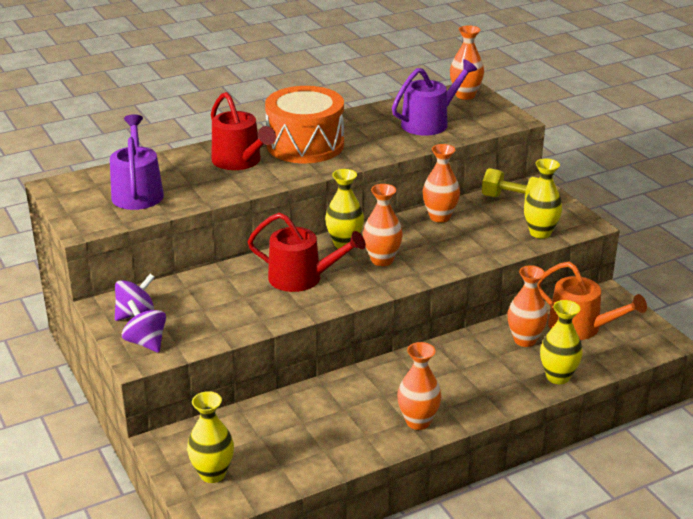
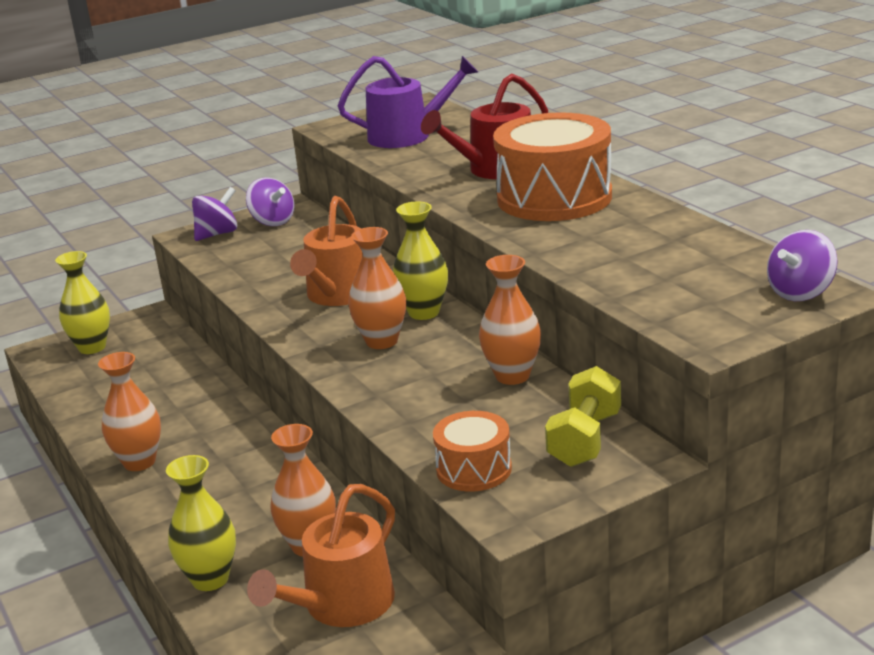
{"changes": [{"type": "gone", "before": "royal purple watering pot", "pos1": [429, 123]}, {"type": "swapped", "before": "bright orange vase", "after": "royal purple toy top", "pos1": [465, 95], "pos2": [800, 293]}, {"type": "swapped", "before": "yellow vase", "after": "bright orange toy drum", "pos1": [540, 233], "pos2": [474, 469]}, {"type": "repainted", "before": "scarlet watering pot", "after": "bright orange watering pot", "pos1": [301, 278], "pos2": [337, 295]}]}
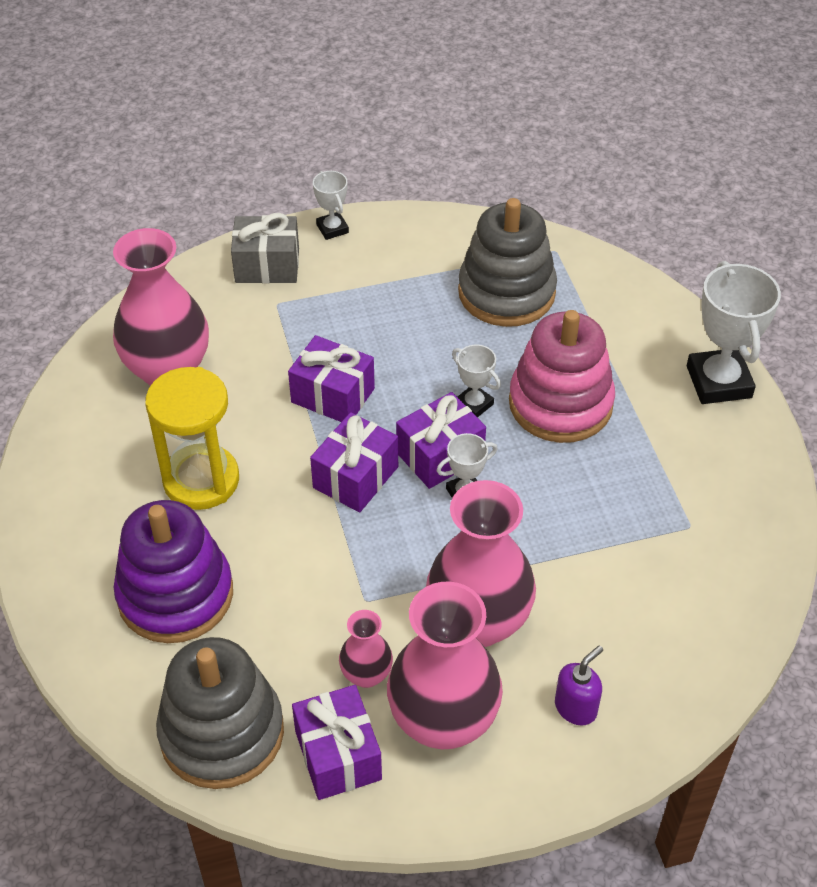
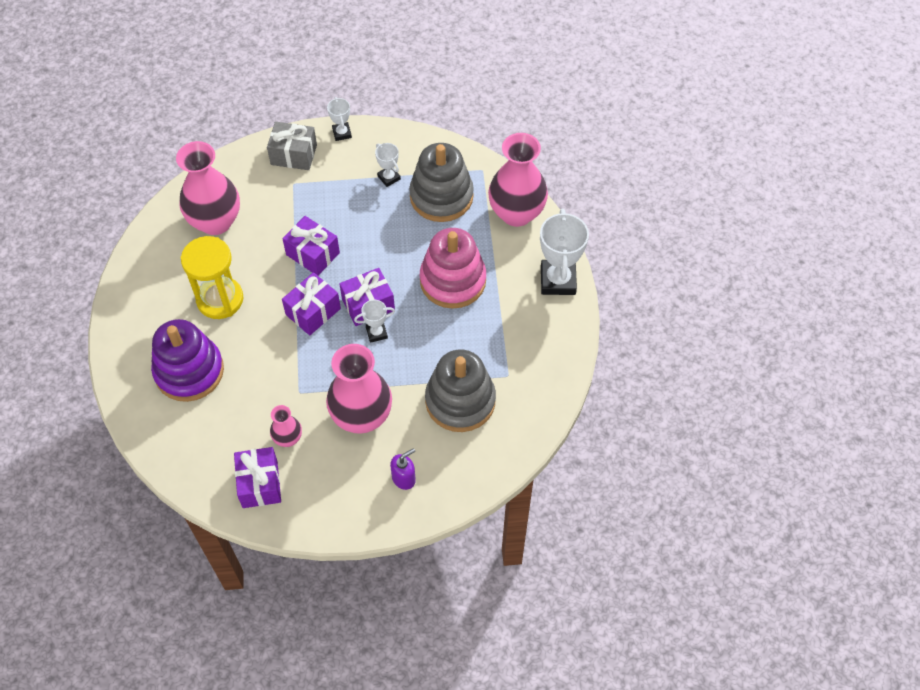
{"changes": [{"type": "shifted", "before": "gray ring stacker", "pos1": [222, 733], "pos2": [460, 401]}, {"type": "shifted", "before": "rosy vase", "pos1": [443, 721], "pos2": [516, 213]}, {"type": "shifted", "before": "snow-white award cup", "pos1": [474, 404], "pos2": [389, 177]}]}
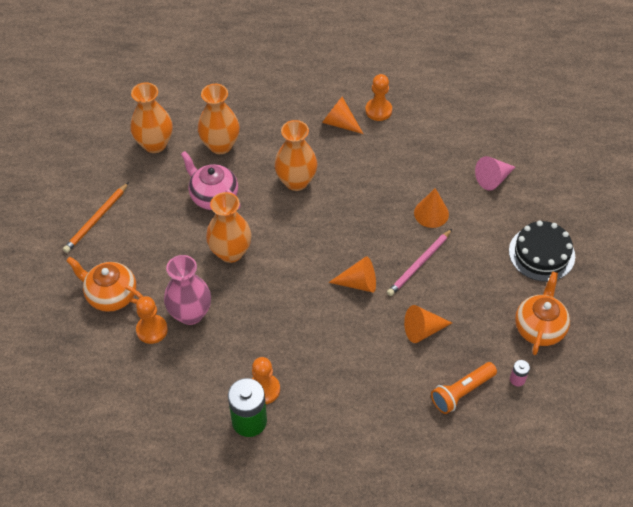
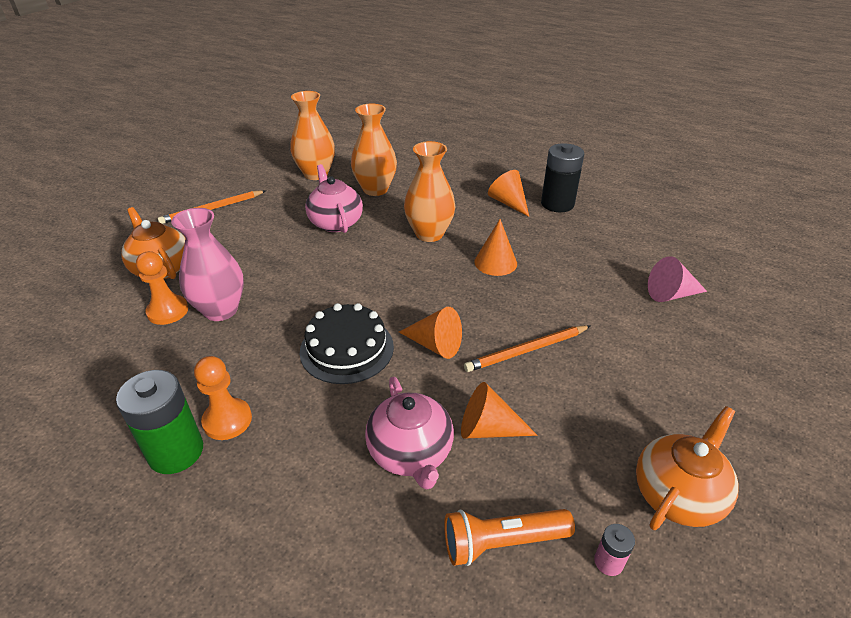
{"changes": [{"type": "gone", "before": "bright orange vase", "pos1": [230, 252]}, {"type": "new", "after": "rosy teapot", "pos2": [410, 453]}, {"type": "shifted", "before": "bright orange solid cone", "pos1": [431, 213], "pos2": [495, 262]}, {"type": "shifted", "before": "black cake", "pos1": [541, 253], "pos2": [347, 349]}, {"type": "swapped", "before": "bright orange chess pawn", "after": "black power cell", "pos1": [378, 110], "pos2": [557, 204]}, {"type": "repainted", "before": "rosy lead pencil", "after": "bright orange lead pencil", "pos1": [419, 264], "pos2": [526, 350]}]}
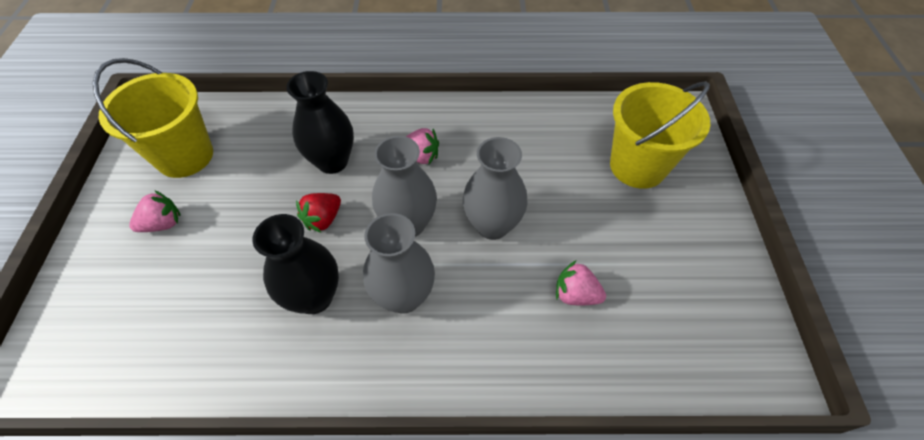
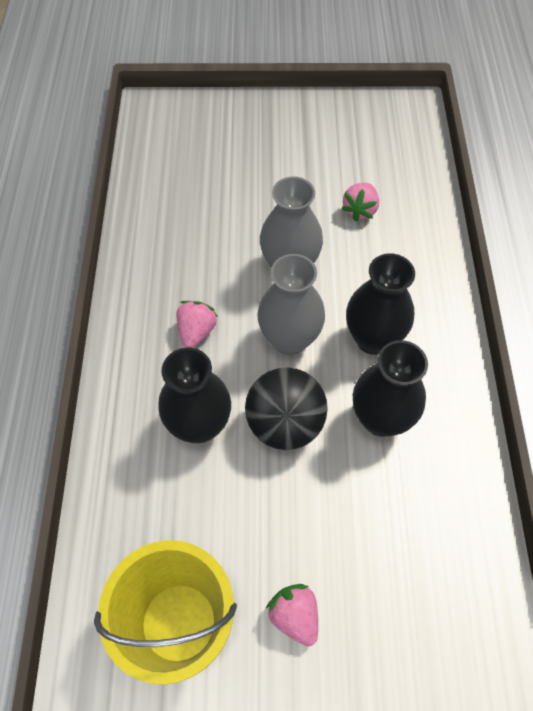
{"changes": [{"type": "gone", "before": "yellow bucket", "pos1": [637, 166]}, {"type": "swapped", "before": "scarlet strawberry", "after": "black play ball", "pos1": [323, 219], "pos2": [285, 424]}, {"type": "repainted", "before": "gray vase", "after": "black vase", "pos1": [404, 296], "pos2": [373, 339]}]}
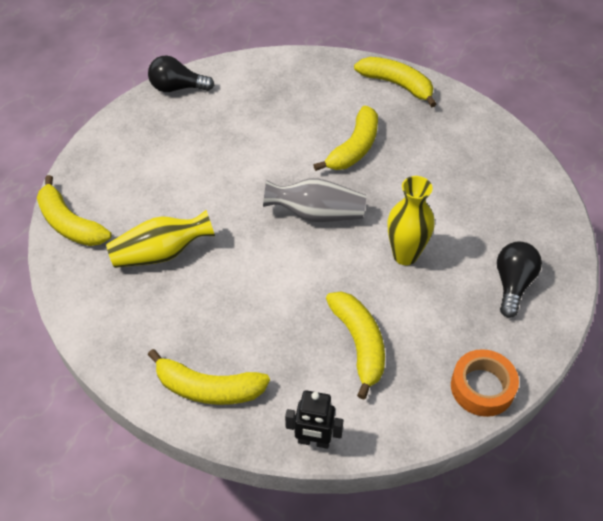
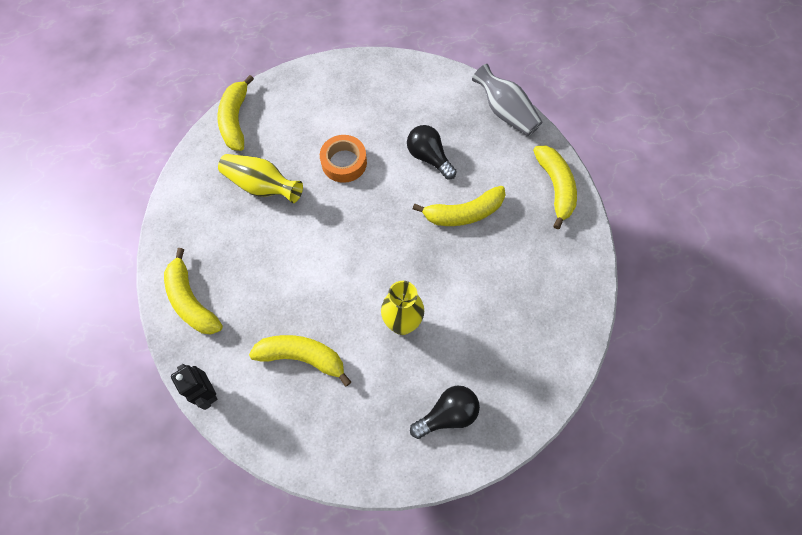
{"changes": [{"type": "shifted", "before": "black lightbulb", "pos1": [177, 88], "pos2": [429, 157]}, {"type": "shifted", "before": "gray vase", "pos1": [316, 214], "pos2": [505, 112]}, {"type": "shifted", "before": "bright orange tape", "pos1": [482, 387], "pos2": [344, 162]}, {"type": "rotated", "before": "yellow banana", "pos1": [359, 344], "pos2": [302, 357], "turn": -105}]}
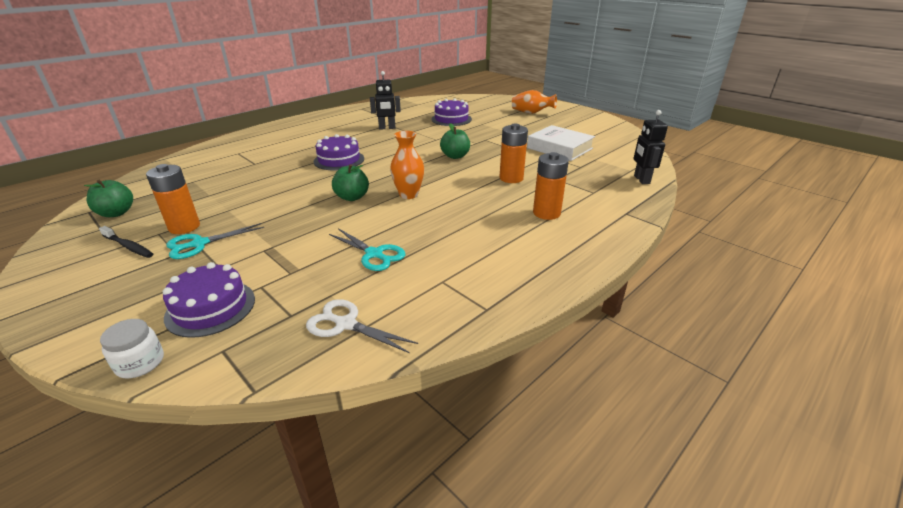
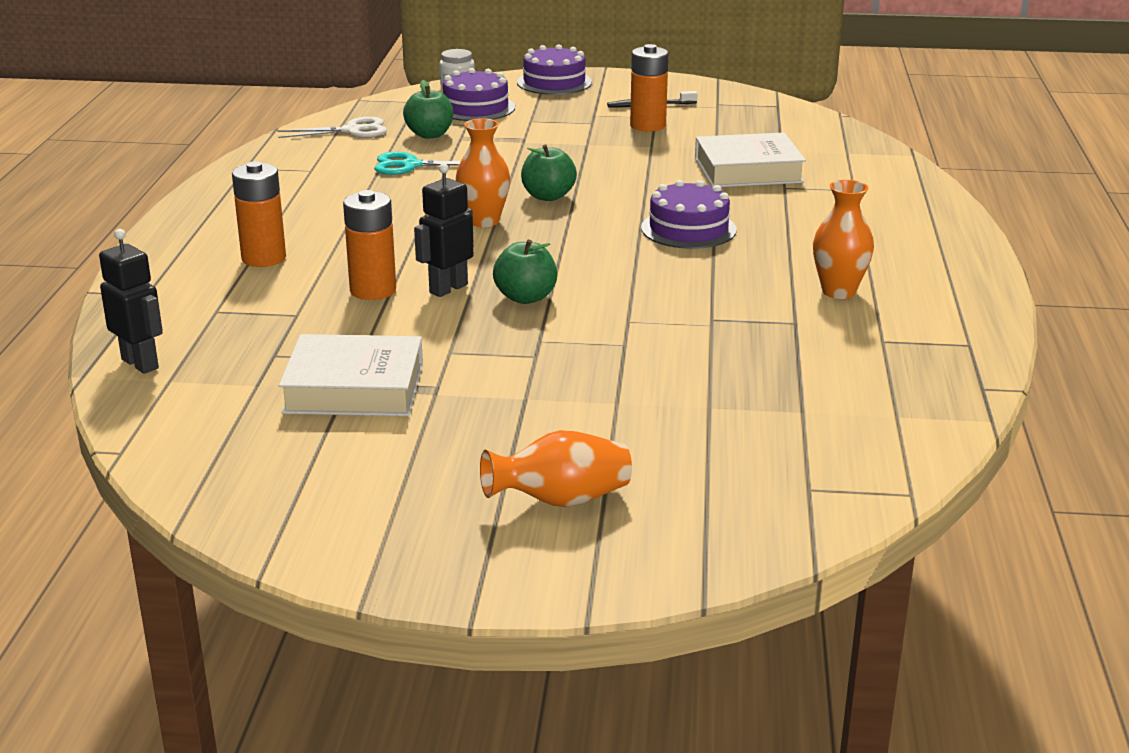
{"changes": [{"type": "gone", "before": "teal pair of scissors", "pos1": [199, 244]}, {"type": "new", "after": "snow-white hardback", "pos2": [748, 170]}, {"type": "new", "after": "bright orange vase", "pos2": [838, 291]}, {"type": "shifted", "before": "green toy apple", "pos1": [116, 213], "pos2": [430, 135]}, {"type": "shifted", "before": "black toy robot", "pos1": [387, 128], "pos2": [448, 288]}, {"type": "shifted", "before": "royal purple cake", "pos1": [451, 119], "pos2": [554, 82]}]}
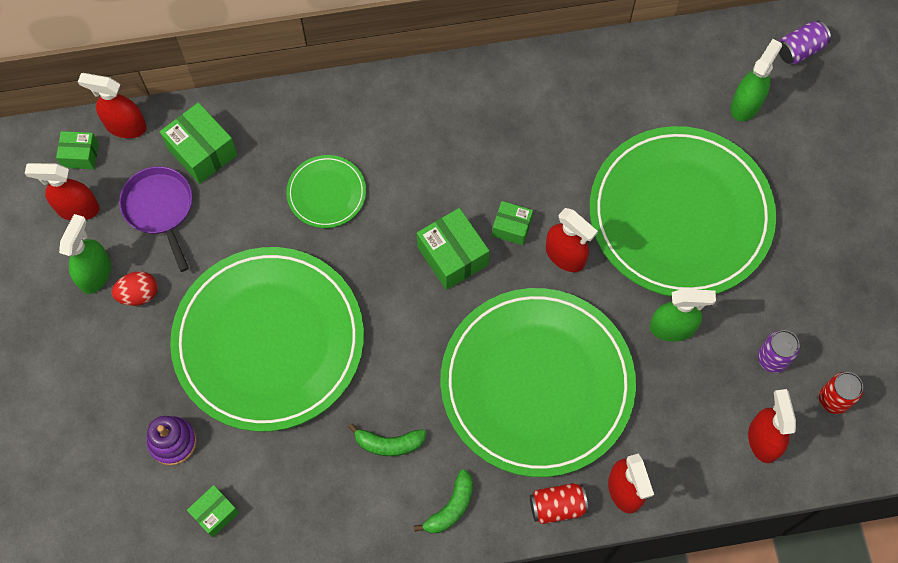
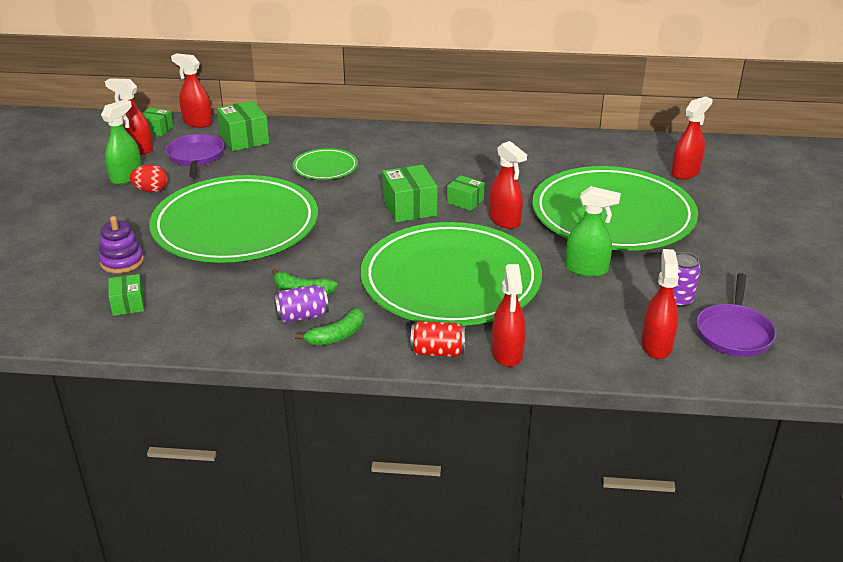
{"changes": [{"type": "shifted", "before": "royal purple can", "pos1": [800, 50], "pos2": [302, 316]}, {"type": "swapped", "before": "scarlet can", "after": "royal purple frying pan", "pos1": [833, 399], "pos2": [734, 332]}, {"type": "repainted", "before": "green spray cleaner", "after": "scarlet spray cleaner", "pos1": [746, 104], "pos2": [685, 173]}, {"type": "rotated", "before": "green package", "pos1": [215, 513], "pos2": [128, 304], "turn": -75}]}
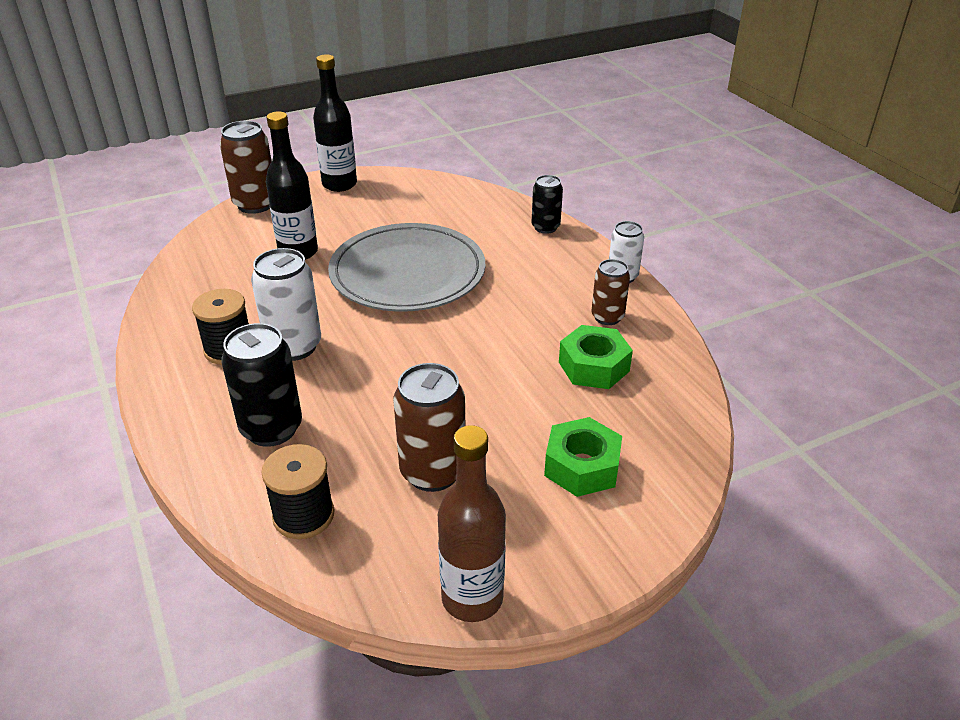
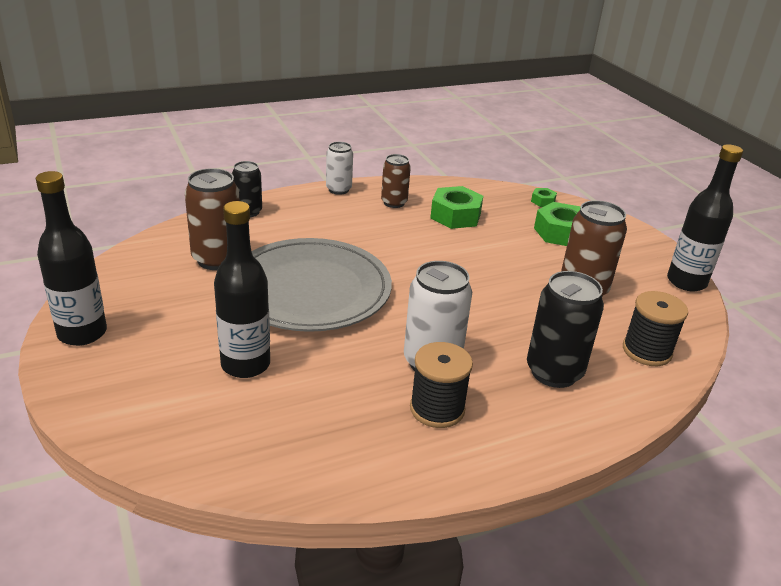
{"changes": [{"type": "new", "after": "green hex nut", "pos2": [543, 201]}, {"type": "shifted", "before": "russet can", "pos1": [255, 204], "pos2": [217, 259]}, {"type": "repainted", "before": "russet drink bottle", "after": "black drink bottle", "pos1": [472, 598], "pos2": [686, 282]}]}
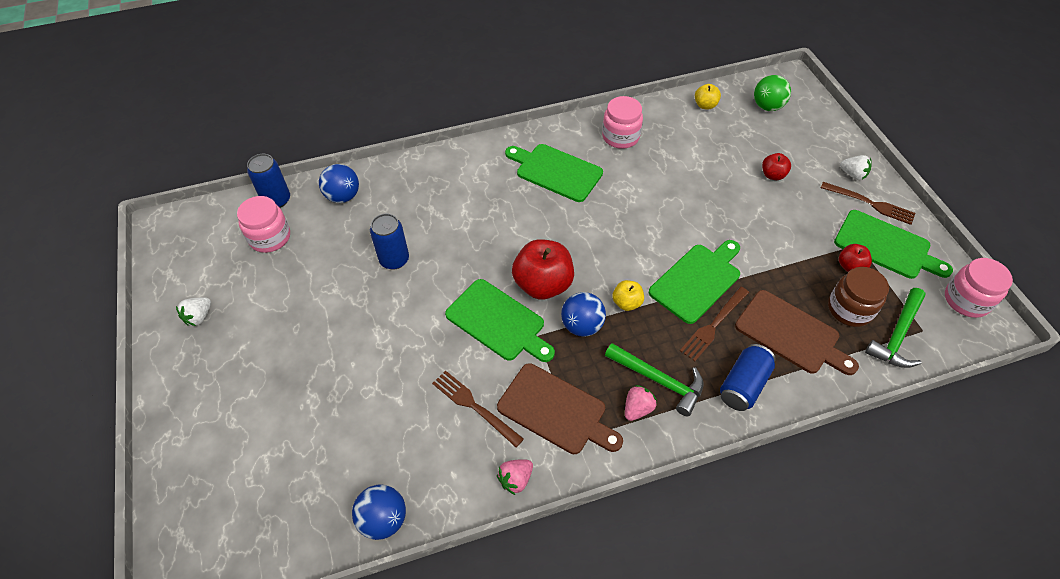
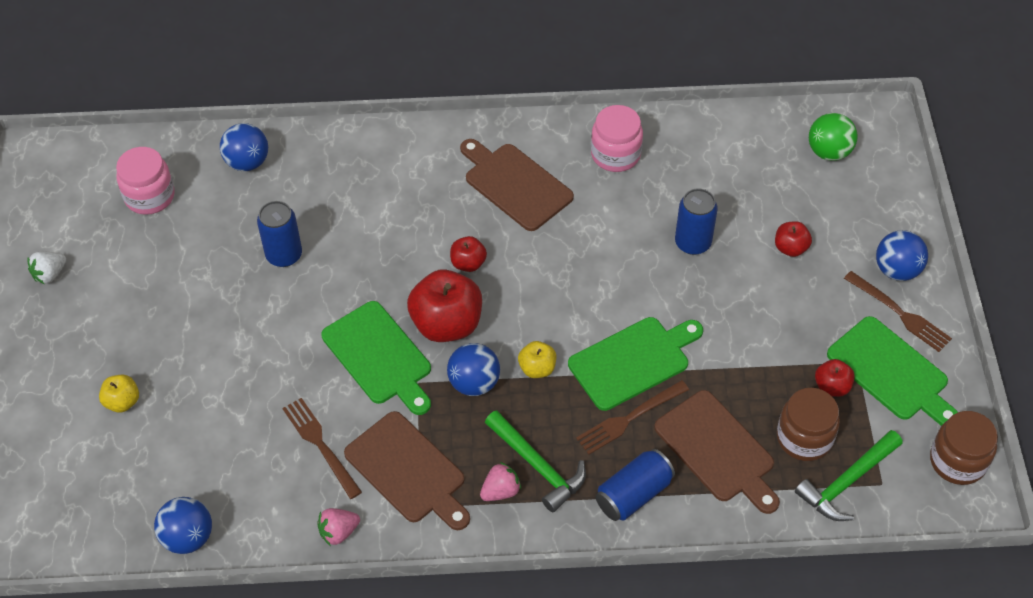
{"changes": [{"type": "new", "after": "scarlet toy apple", "pos2": [468, 263]}, {"type": "shifted", "before": "royal blue can", "pos1": [277, 200], "pos2": [692, 243]}, {"type": "shifted", "before": "yellow toy apple", "pos1": [705, 105], "pos2": [122, 402]}, {"type": "swapped", "before": "snow-white strawberry", "after": "royal blue play ball", "pos1": [852, 174], "pos2": [897, 270]}, {"type": "repainted", "before": "green bread board", "after": "russet bread board", "pos1": [555, 171], "pos2": [515, 184]}, {"type": "repainted", "before": "rosy jam jar", "after": "russet jam jar", "pos1": [966, 300], "pos2": [957, 461]}]}
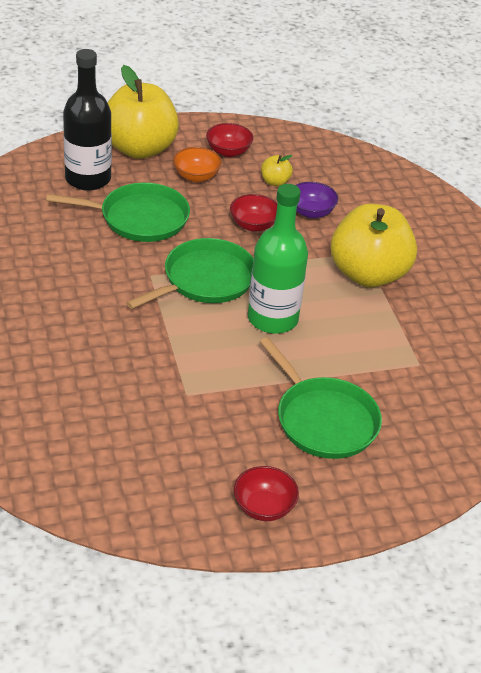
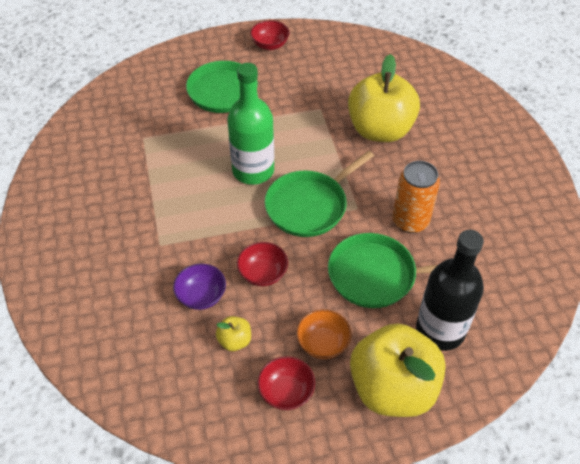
{"changes": [{"type": "new", "after": "bright orange can", "pos2": [410, 221]}, {"type": "shifted", "before": "yellow toy apple", "pos1": [368, 274], "pos2": [380, 130]}]}
